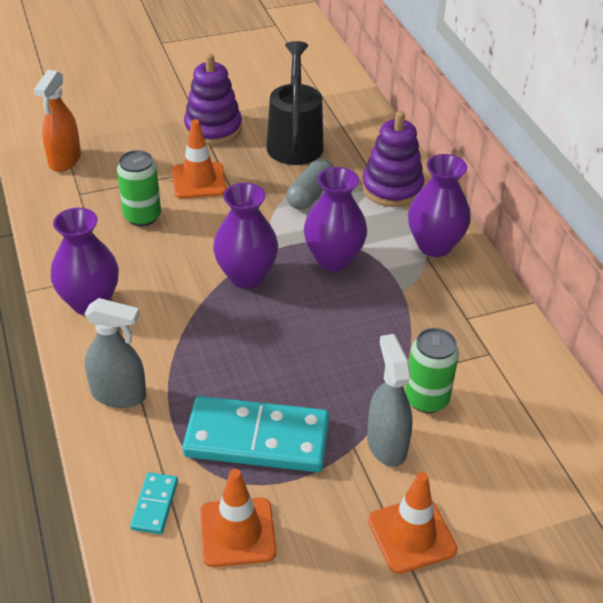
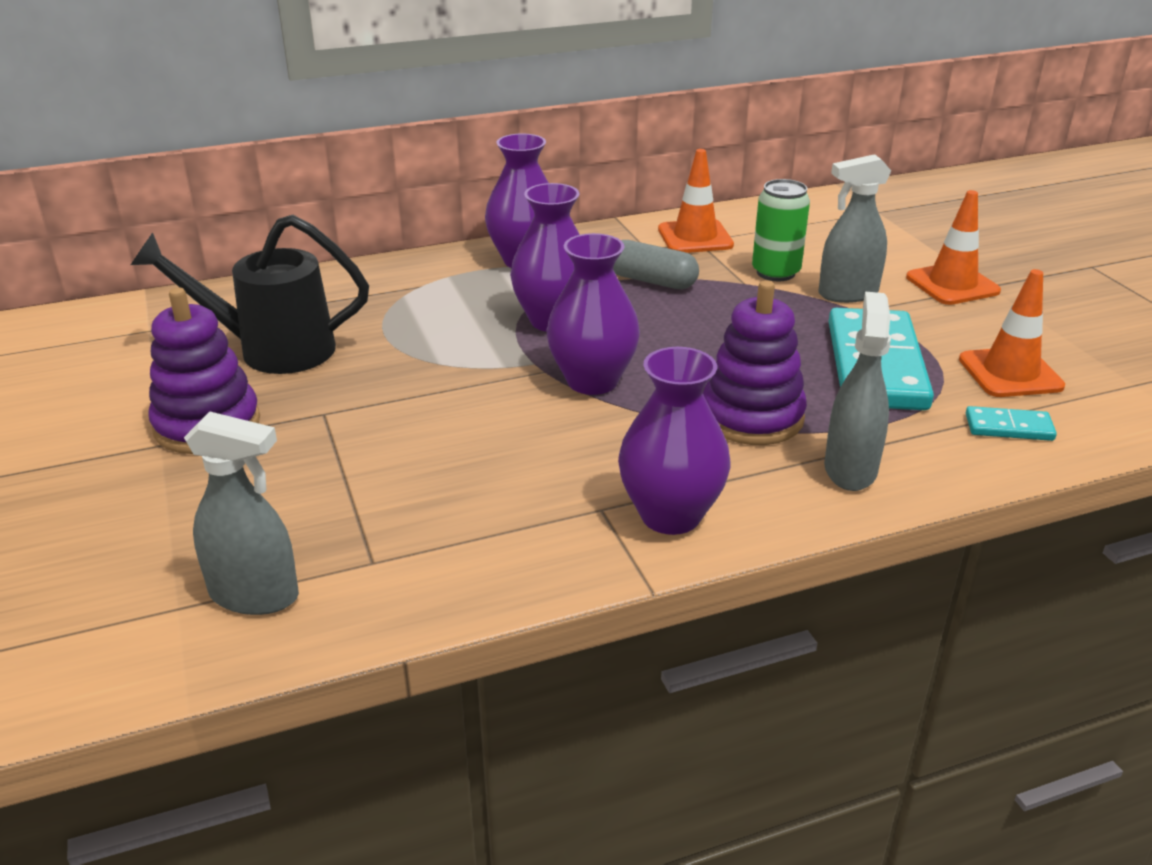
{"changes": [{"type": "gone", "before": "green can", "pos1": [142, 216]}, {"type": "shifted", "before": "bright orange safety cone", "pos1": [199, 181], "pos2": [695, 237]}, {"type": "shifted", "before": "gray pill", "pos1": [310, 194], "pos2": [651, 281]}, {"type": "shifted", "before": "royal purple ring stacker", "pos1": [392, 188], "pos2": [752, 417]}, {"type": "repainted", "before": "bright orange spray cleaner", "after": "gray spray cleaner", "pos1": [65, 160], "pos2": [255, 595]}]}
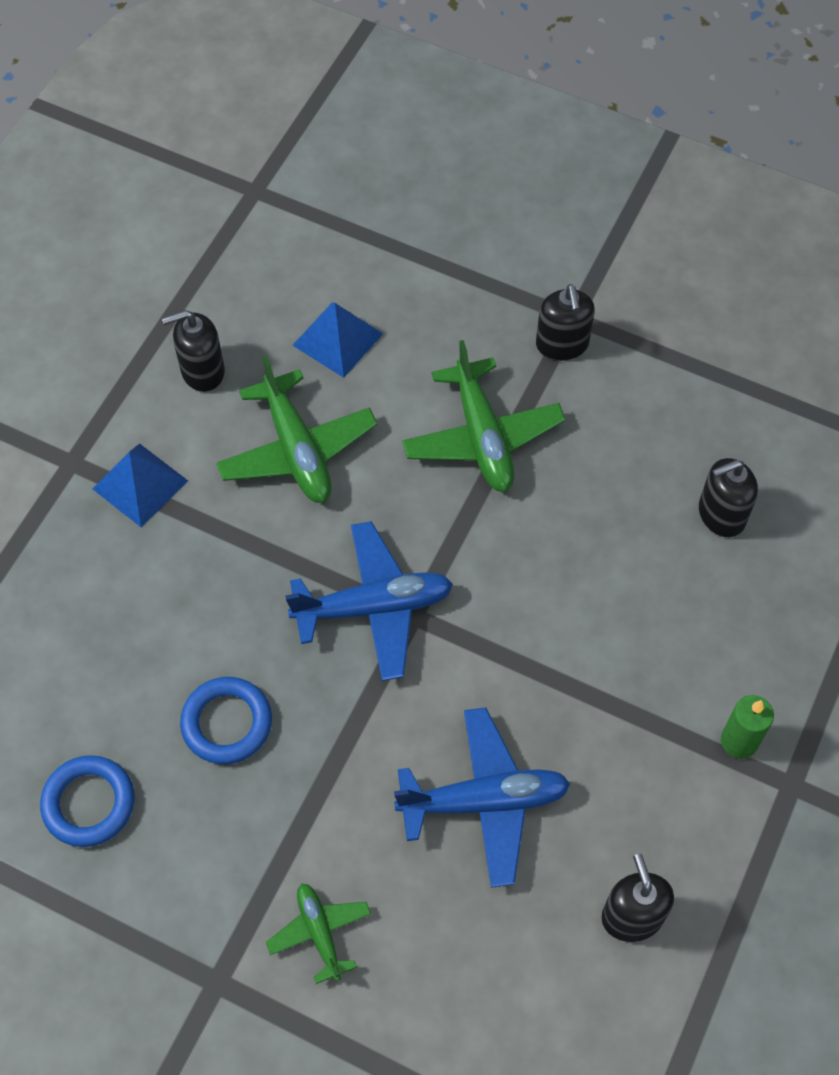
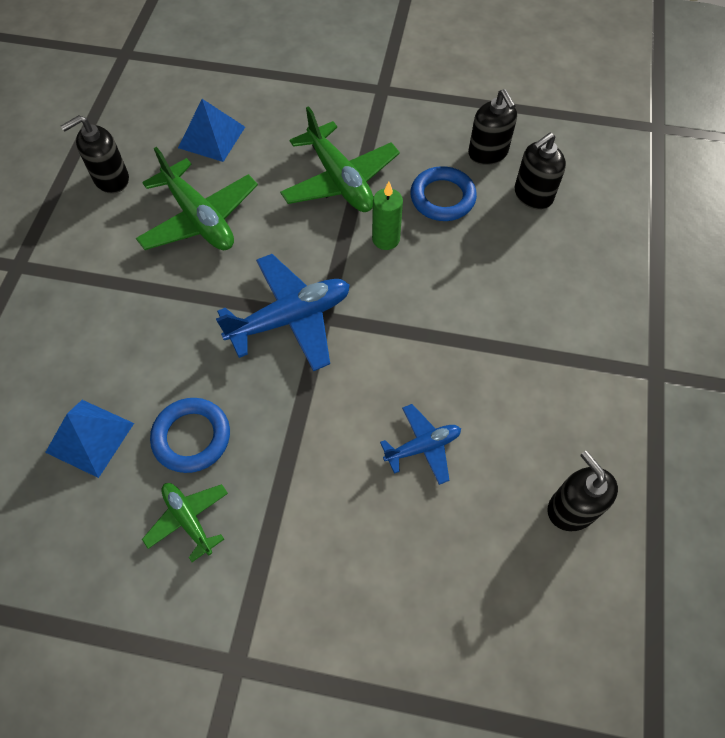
{"changes": [{"type": "shifted", "before": "royal blue torus", "pos1": [89, 803], "pos2": [442, 197]}, {"type": "shifted", "before": "royal blue solid pyramid", "pos1": [140, 485], "pos2": [90, 437]}, {"type": "shifted", "before": "green plane", "pos1": [320, 932], "pos2": [188, 519]}, {"type": "shifted", "before": "black soap pump", "pos1": [562, 344], "pos2": [488, 153]}, {"type": "shifted", "before": "green candle", "pos1": [739, 741], "pos2": [386, 239]}, {"type": "scaled", "before": "royal blue plane", "pos1": [484, 801], "pos2": [423, 447], "scale": 0.57}]}
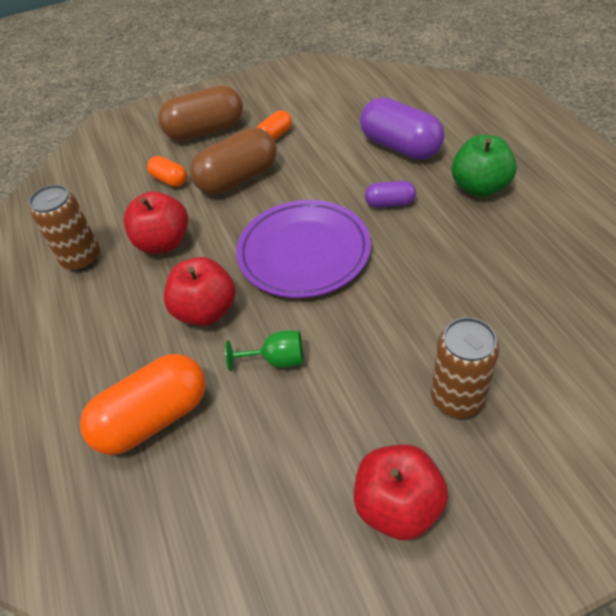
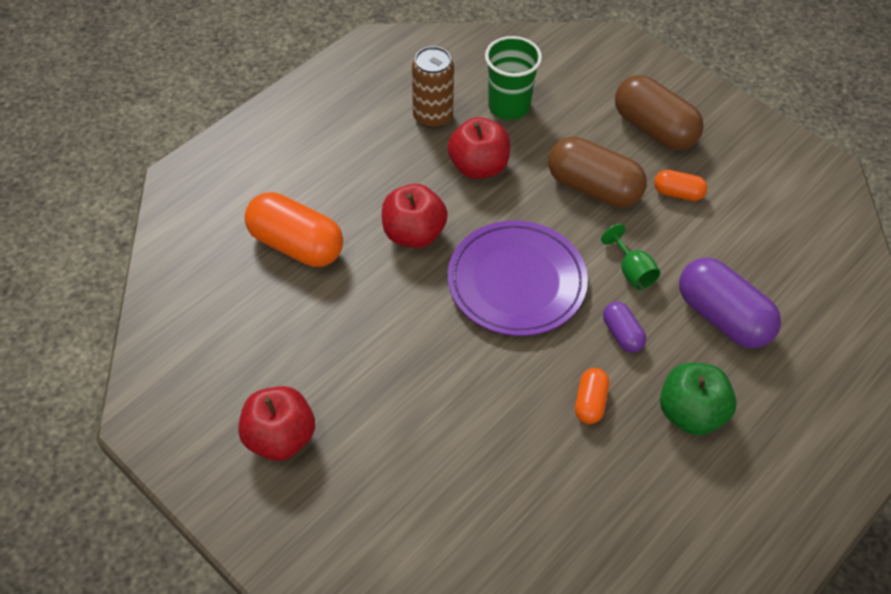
{"changes": [{"type": "gone", "before": "russet can", "pos1": [457, 398]}, {"type": "new", "after": "green cup", "pos2": [509, 106]}, {"type": "shifted", "before": "bright orange pill", "pos1": [169, 180], "pos2": [590, 402]}, {"type": "shifted", "before": "green wine glass", "pos1": [276, 360], "pos2": [632, 271]}, {"type": "rotated", "before": "royal purple pill", "pos1": [400, 146], "pos2": [722, 317], "turn": -60}]}
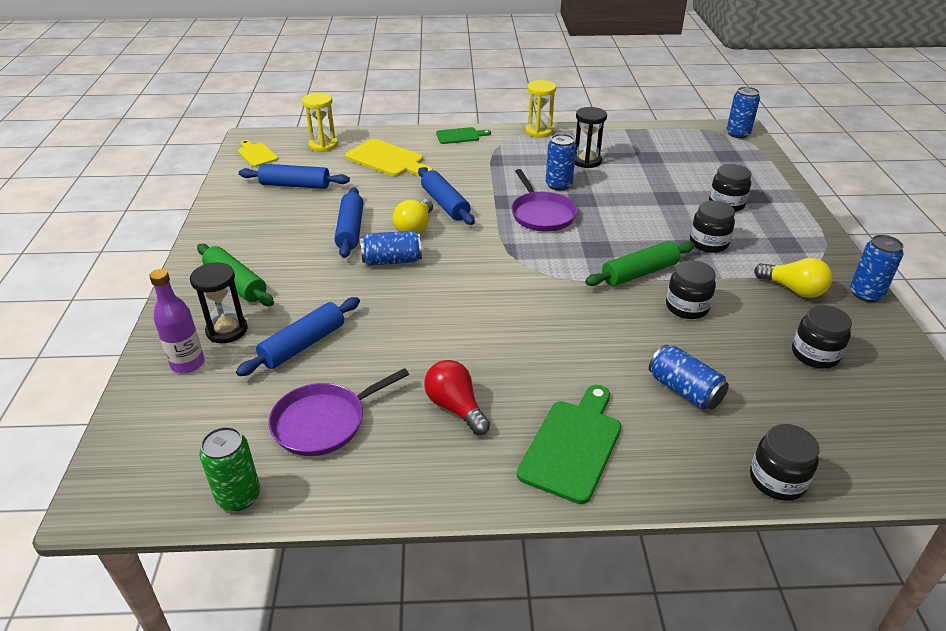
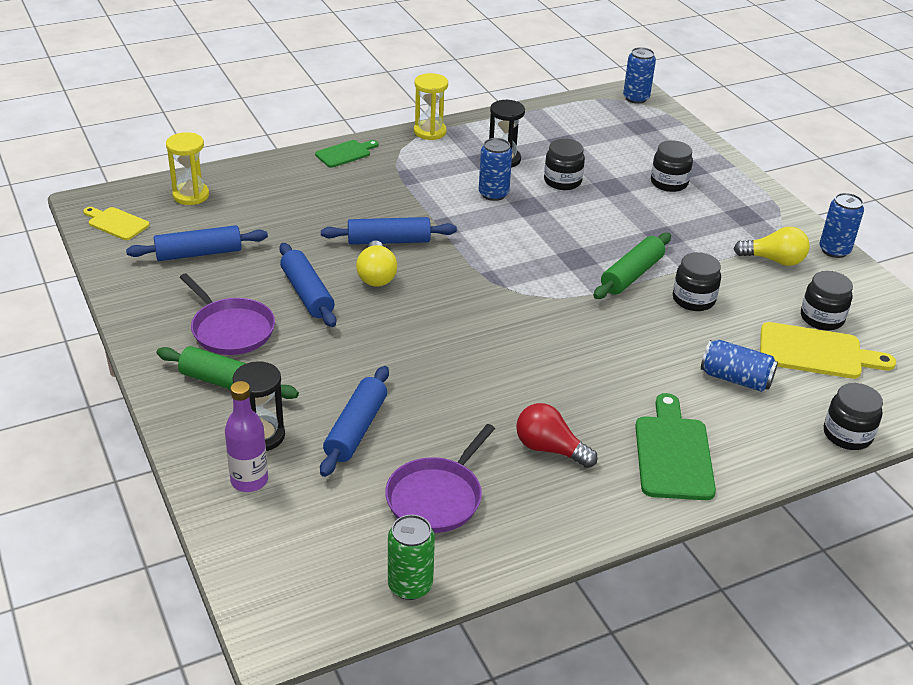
{"changes": [{"type": "gone", "before": "royal blue can", "pos1": [392, 261]}, {"type": "shifted", "before": "yellow bread board", "pos1": [388, 160], "pos2": [816, 352]}, {"type": "shifted", "before": "royal purple frying pan", "pos1": [542, 214], "pos2": [230, 329]}, {"type": "shifted", "before": "black jam jar", "pos1": [708, 243], "pos2": [562, 181]}, {"type": "rotated", "before": "royal blue pastry roller", "pos1": [445, 204], "pos2": [388, 241], "turn": -45}]}
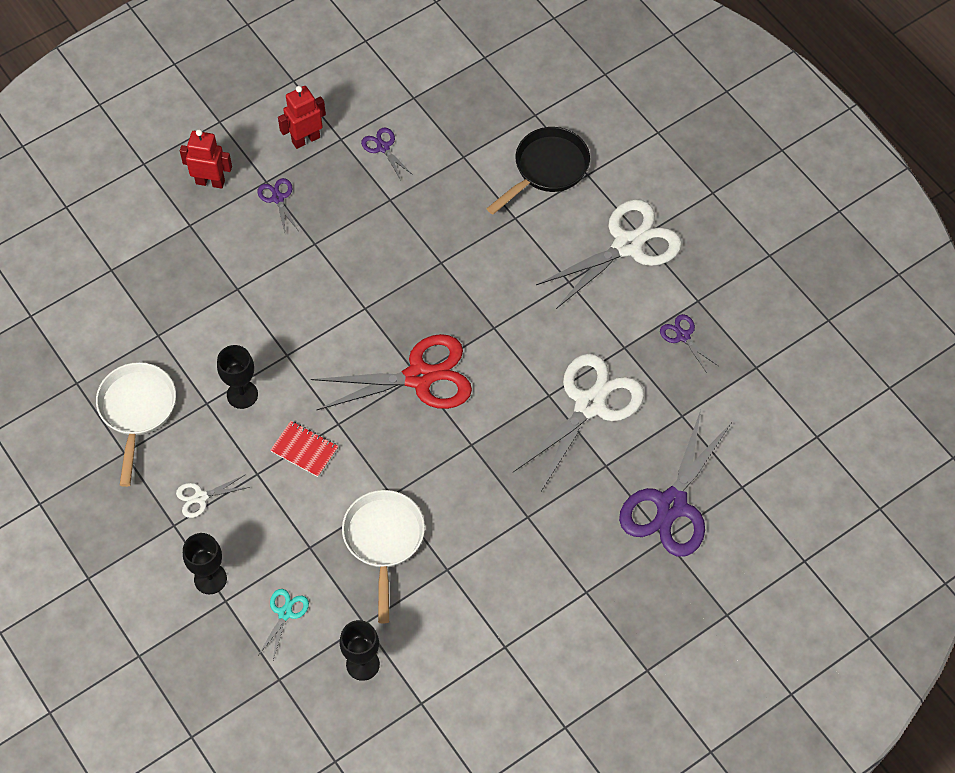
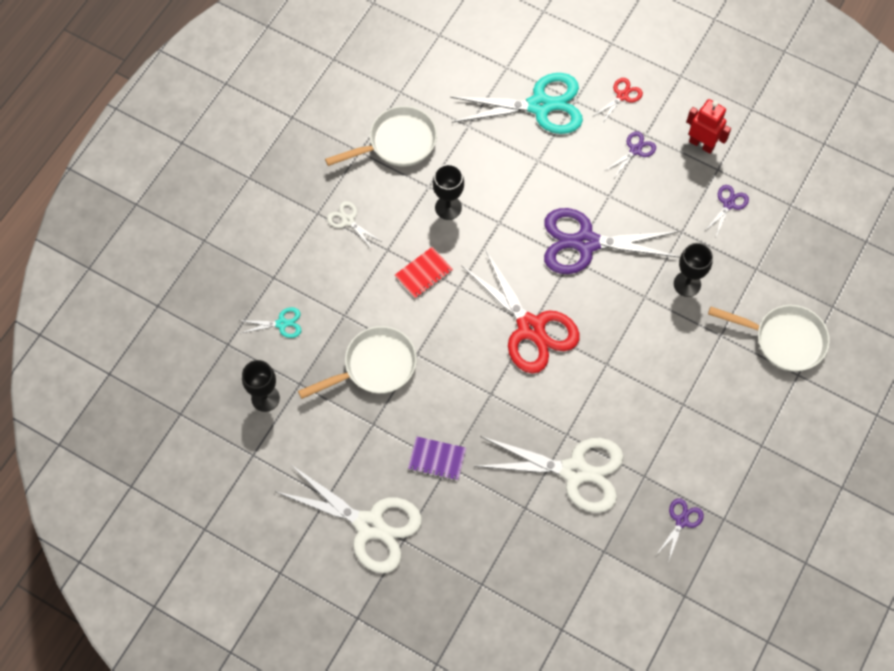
{"changes": [{"type": "new", "after": "royal purple notebook", "pos2": [437, 459]}, {"type": "new", "after": "teal pair of scissors", "pos2": [540, 106]}, {"type": "shifted", "before": "black wine glass", "pos1": [210, 579], "pos2": [687, 284]}, {"type": "shifted", "before": "snow-white pair of scissors", "pos1": [627, 245], "pos2": [369, 525]}, {"type": "shifted", "before": "royal purple pair of scissors", "pos1": [671, 505], "pos2": [585, 243]}, {"type": "swapped", "before": "scarlet toy robot", "after": "scarlet pair of scissors", "pos1": [210, 182], "pos2": [622, 96]}, {"type": "repainted", "before": "black frying pan", "after": "snow-white frying pan", "pos1": [547, 169], "pos2": [784, 340]}, {"type": "rotated", "before": "scarlet notebook", "pos1": [304, 450], "pos2": [424, 273], "turn": 45}]}
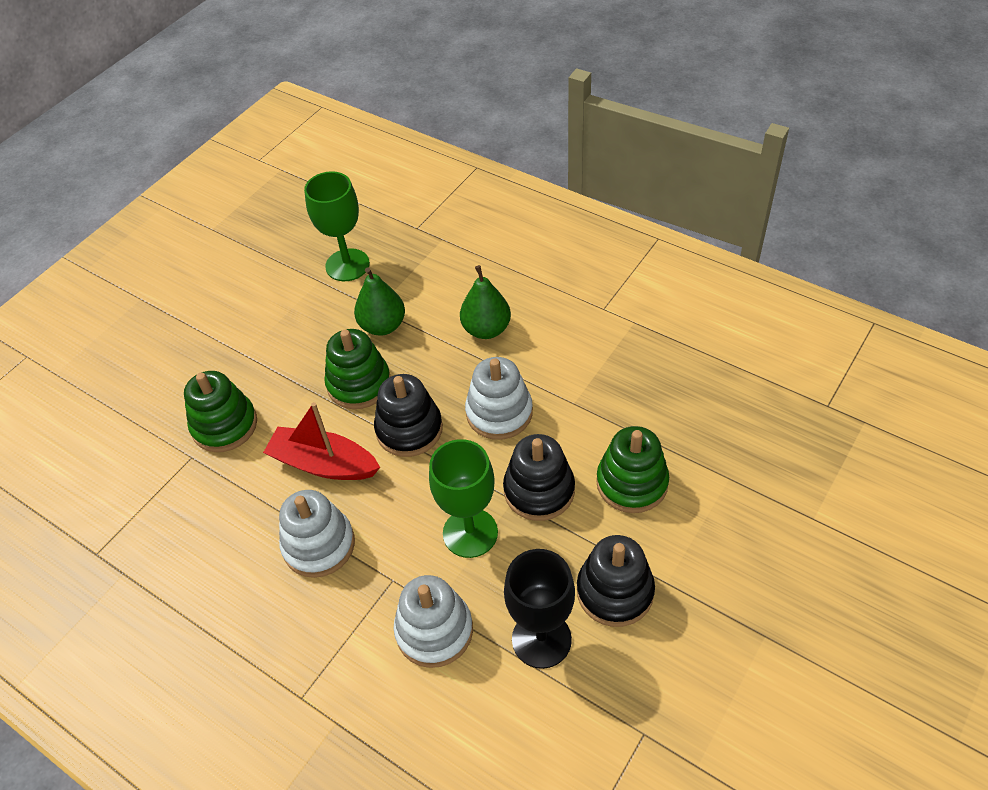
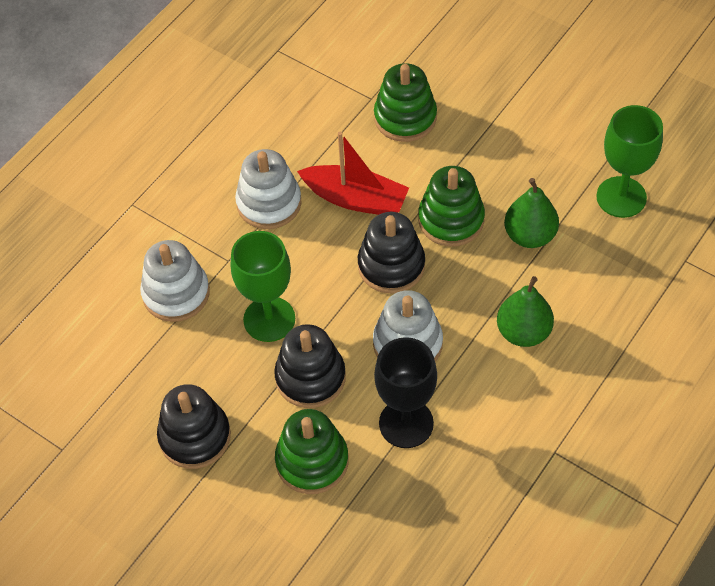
{"changes": [{"type": "shifted", "before": "black wine glass", "pos1": [541, 639], "pos2": [406, 423]}, {"type": "rotated", "before": "scarlet toy boat", "pos1": [324, 464], "pos2": [355, 199], "turn": 90}]}
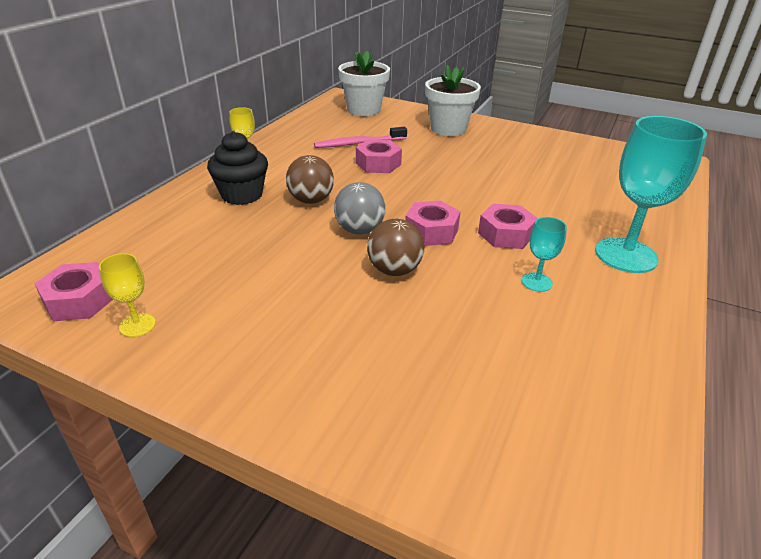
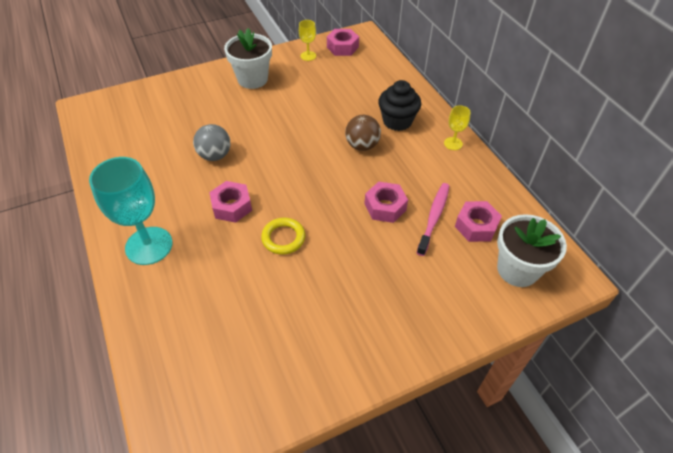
{"changes": [{"type": "gone", "before": "russet play ball", "pos1": [394, 270]}, {"type": "gone", "before": "teal wine glass", "pos1": [536, 282]}, {"type": "new", "after": "yellow torus", "pos2": [283, 238]}, {"type": "shifted", "before": "gray play ball", "pos1": [359, 230], "pos2": [215, 155]}, {"type": "shifted", "before": "rosy hex nut", "pos1": [431, 231], "pos2": [476, 226]}, {"type": "shifted", "before": "snow-white potted plant", "pos1": [448, 129], "pos2": [252, 79]}]}
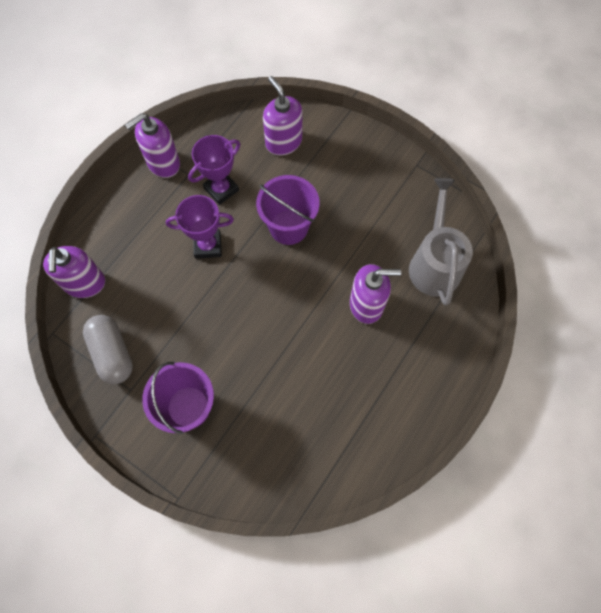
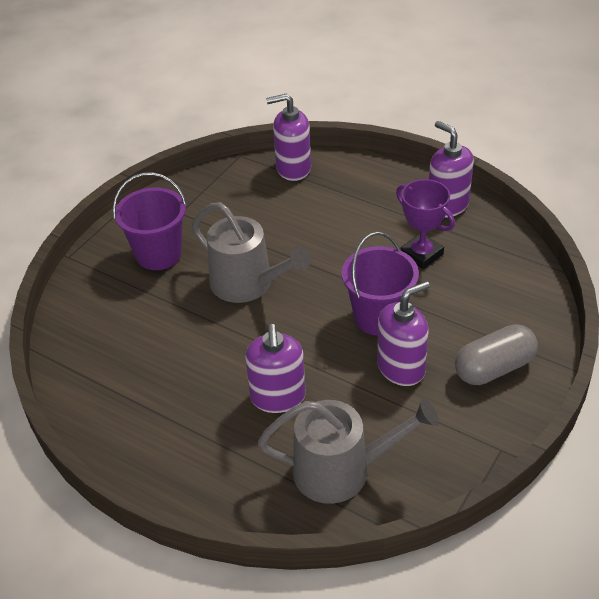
{"changes": [{"type": "gone", "before": "royal purple award cup", "pos1": [208, 245]}, {"type": "new", "after": "gray watering pot", "pos2": [247, 284]}, {"type": "shifted", "before": "gray pill", "pos1": [112, 353], "pos2": [494, 368]}, {"type": "shifted", "before": "royal purple soap pump", "pos1": [283, 142], "pos2": [401, 368]}]}
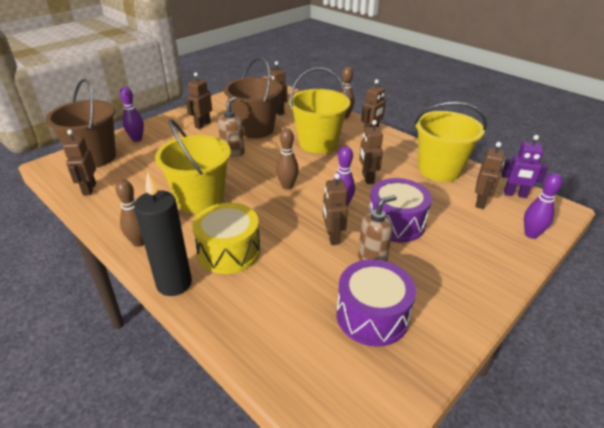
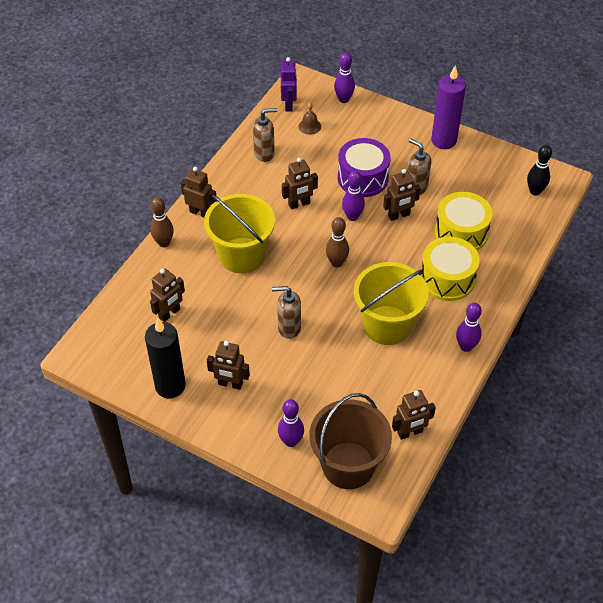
{"changes": [{"type": "gone", "before": "russet bucket", "pos1": [255, 129]}, {"type": "gone", "before": "royal purple toy drum", "pos1": [372, 316]}, {"type": "new", "after": "royal purple candle", "pos2": [443, 140]}, {"type": "new", "after": "yellow toy drum", "pos2": [461, 233]}, {"type": "new", "after": "black tenpin", "pos2": [535, 191]}, {"type": "shifted", "before": "black candle", "pos1": [174, 283], "pos2": [170, 386]}, {"type": "swapped", "before": "yellow bucket", "after": "russet soap pump", "pos1": [439, 170], "pos2": [264, 153]}, {"type": "swapped", "before": "russet toy robot", "after": "russet school bell", "pos1": [481, 202], "pos2": [309, 126]}, {"type": "repainted", "before": "russet tenpin", "after": "royal purple tenpin", "pos1": [139, 242], "pos2": [466, 346]}]}
